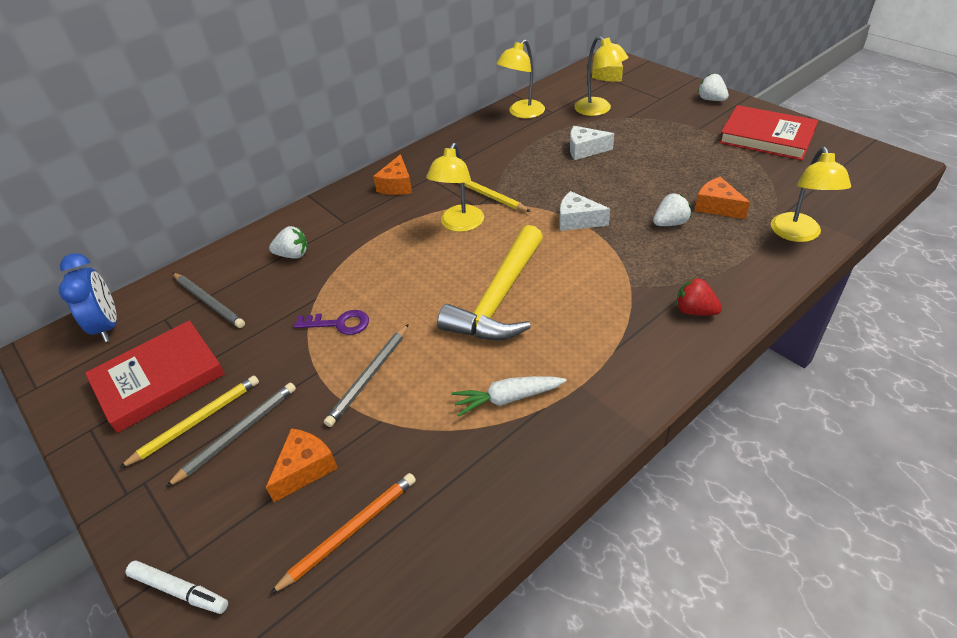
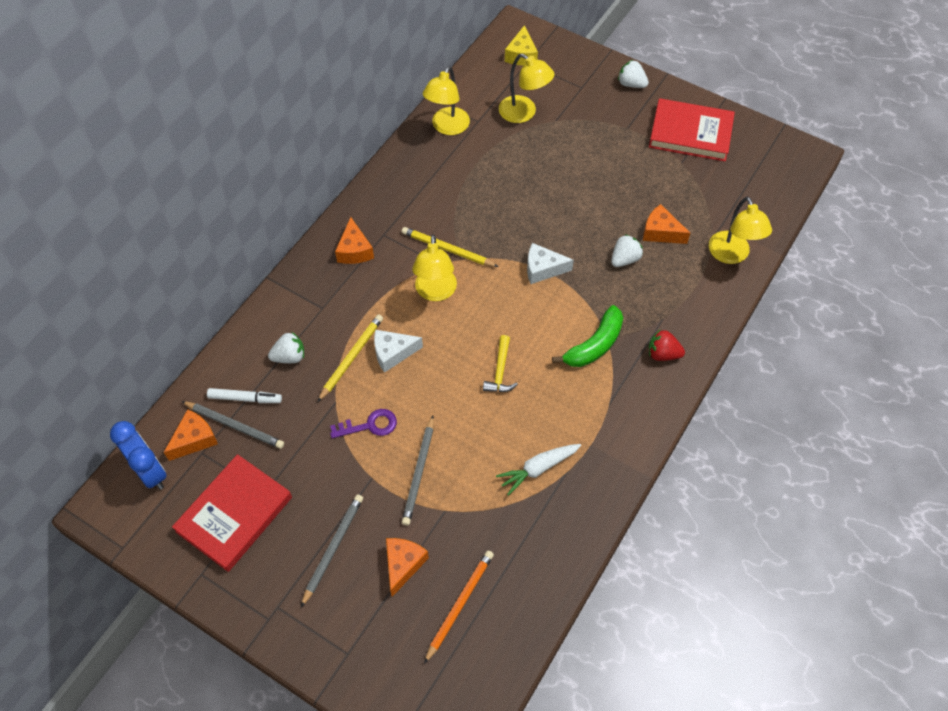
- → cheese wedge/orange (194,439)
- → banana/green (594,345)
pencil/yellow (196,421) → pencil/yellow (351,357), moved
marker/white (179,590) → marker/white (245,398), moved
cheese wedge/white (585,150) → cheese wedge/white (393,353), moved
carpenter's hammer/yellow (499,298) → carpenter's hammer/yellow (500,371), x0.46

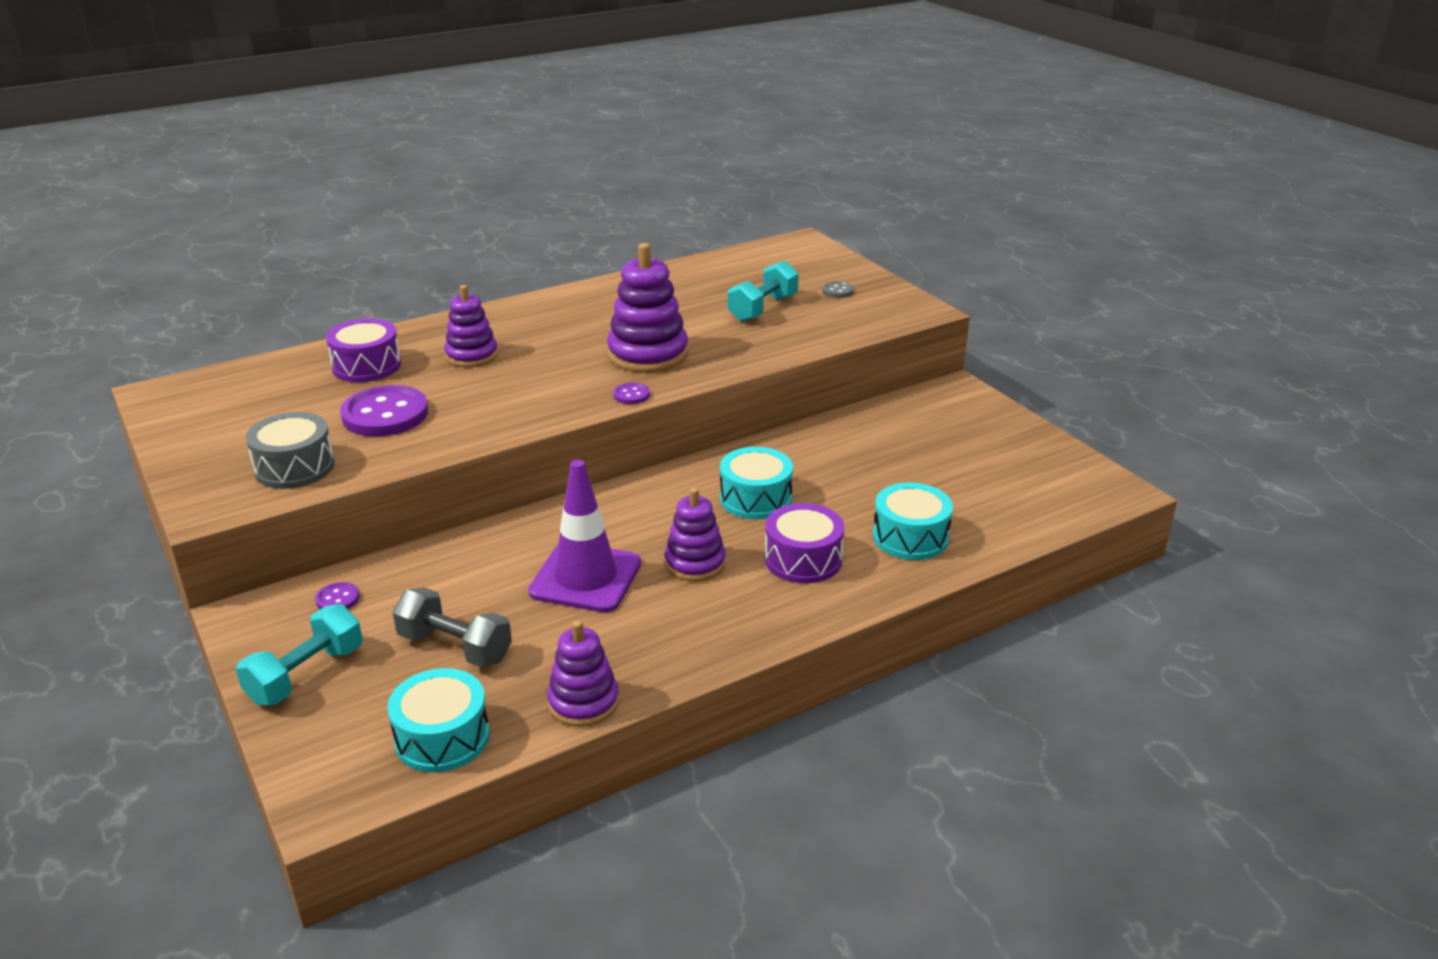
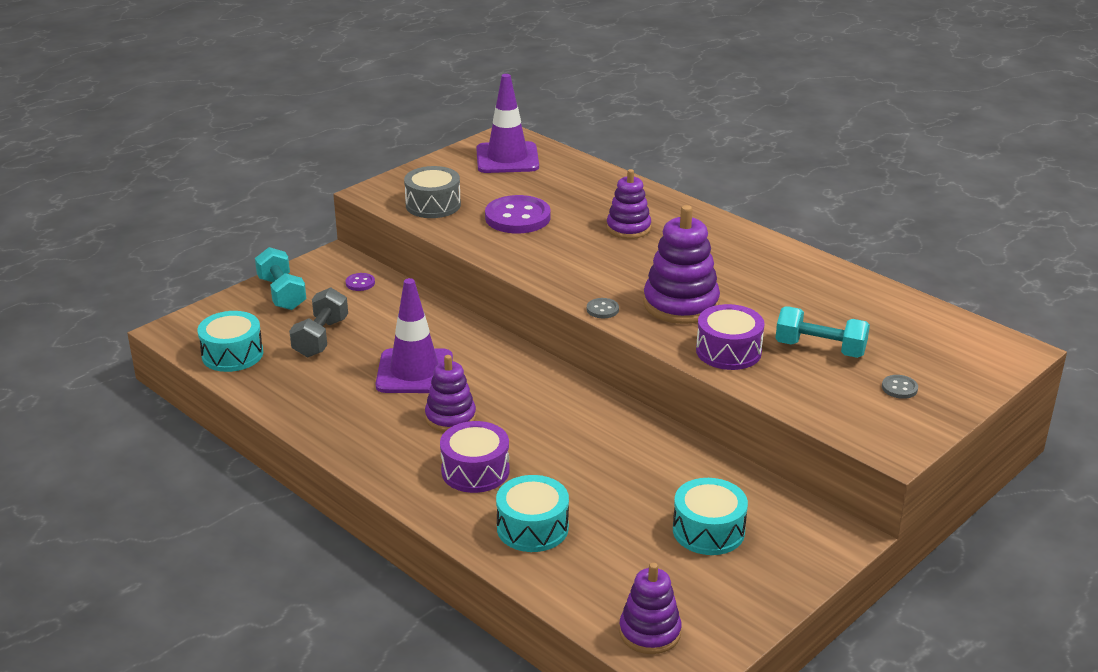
- → road cone/violet (507,158)
toy drum/violet (366,366) → toy drum/violet (728,351), moved
ring stacker/violet (583,702) → ring stacker/violet (650,632), moved
toy drum/teal (755,498) → toy drum/teal (708,531), moved
shirt button/violet (631,395) → shirt button/ash-grey (602,309)
free weight/teal (306,675) → free weight/teal (282,293), 45 degrees clockwise

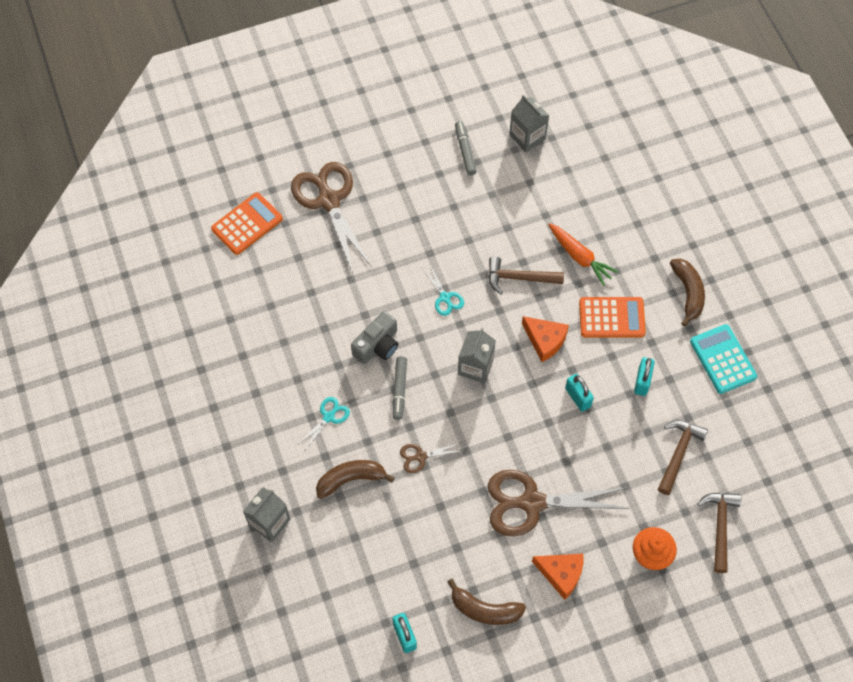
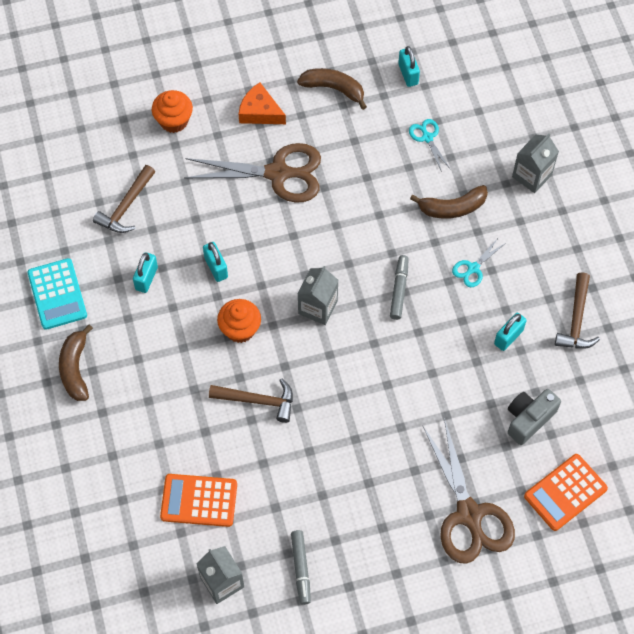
shears/dark brown (421,456) → -
carrot/orange (579,257) → -
- → lock/teal (508,337)
camera/ash-grey (377,345) → camera/ash-grey (529,419), moved
shears/teal (445,297) → shears/teal (427,137), moved
calculator/orange (611,318) → calculator/orange (199,500), moved
carpenter's hammer/dark brown (720,527) → carpenter's hammer/dark brown (576,319), moved
cheese wedge/orange (545,340) → muffin/orange (240,329)

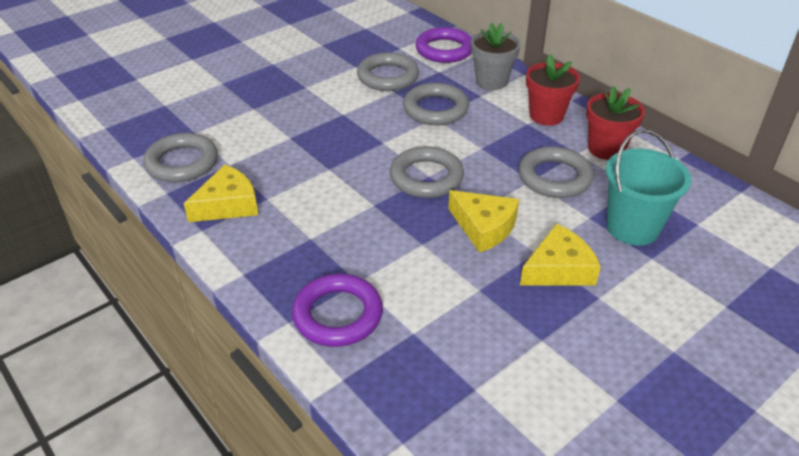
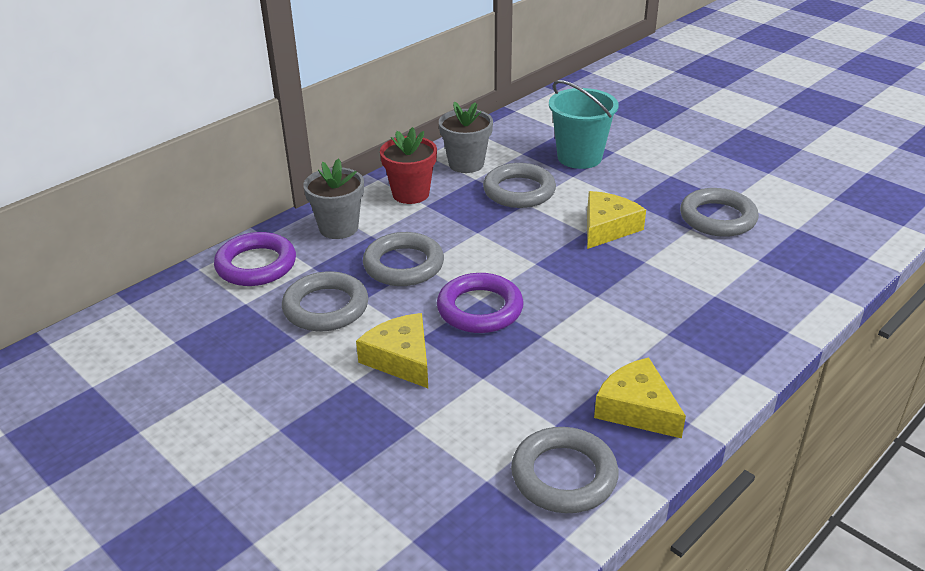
torus/violet (338,315) → torus/violet (480,309), moved
torus/ash-grey (426,177) → torus/ash-grey (717,218), moved
cheese wedge/yellow (558,269) → cheese wedge/yellow (401,359), moved
flower pot/red (606,149) → flower pot/ash-grey (466,164)

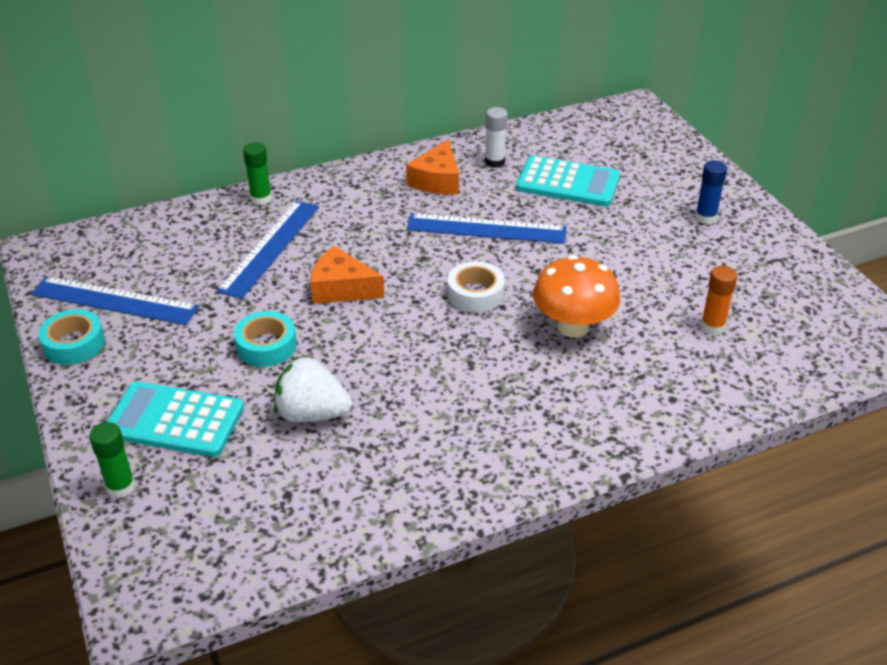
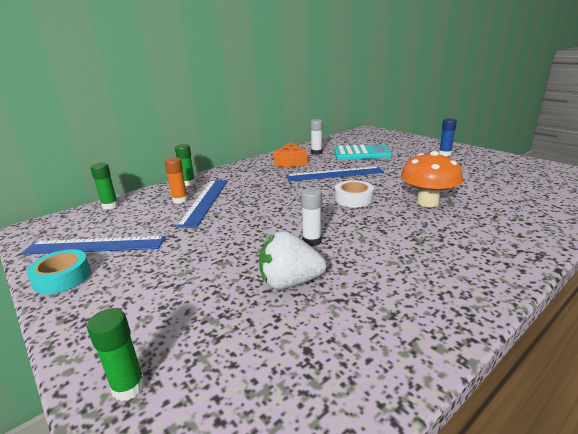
calculator/teal (174,420) → -
roll of tape/teal (266,346) → -
cheese wedge/orange (341,288) → -
- → stick of glue/green (110,206)
- → stick of glue/white (312,241)
stick of glue/orange (712,326) → stick of glue/orange (180,200), moved

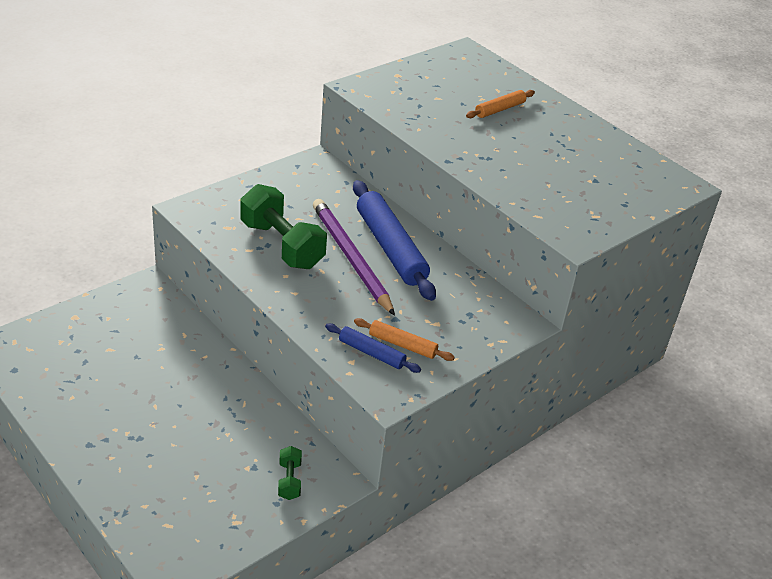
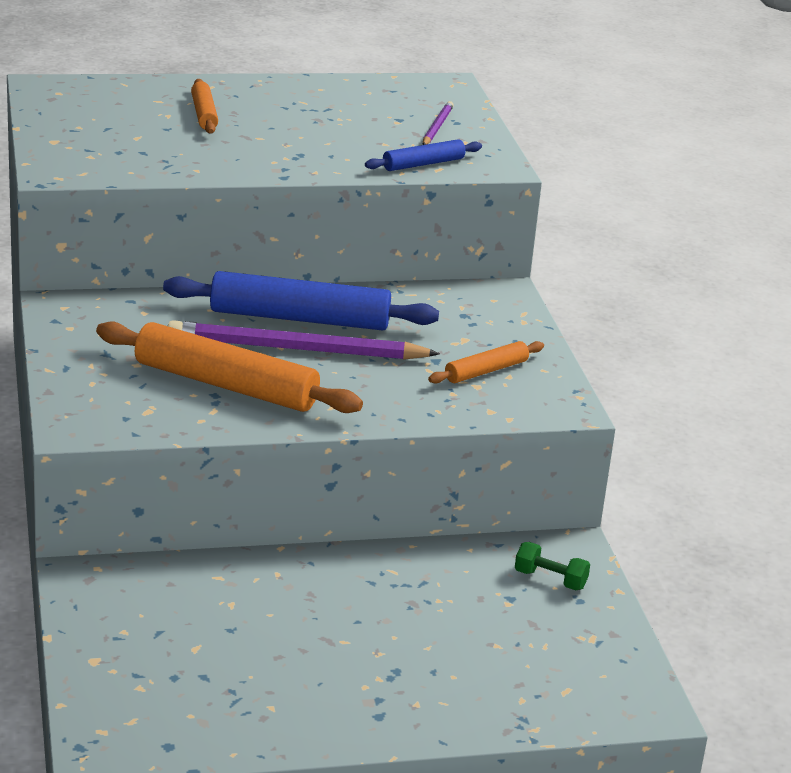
- → pencil/violet (437,127)
rolling pin/royal blue (371,353) → rolling pin/royal blue (423,164), moved
free weight/green (282,245) → rolling pin/orange (226,385)

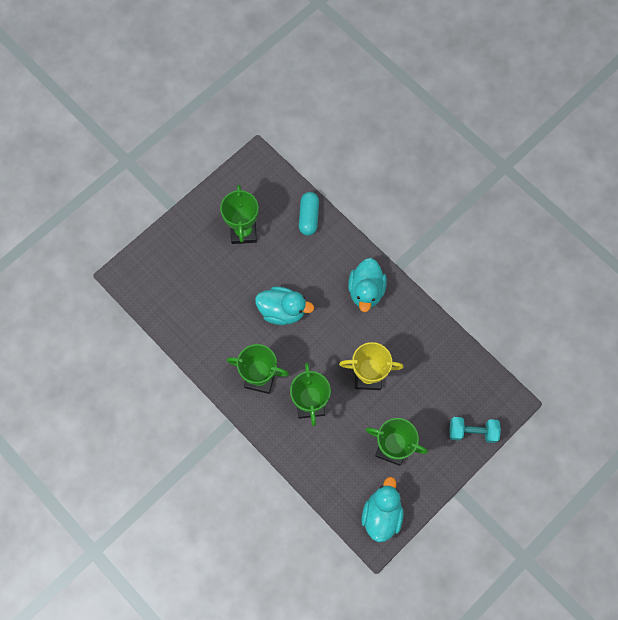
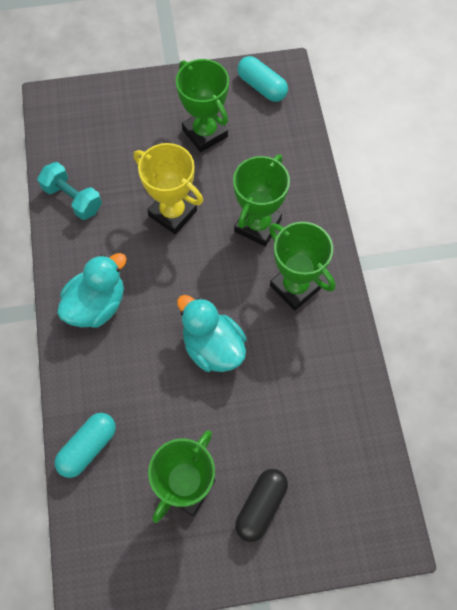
- → pill/jet-black (261,506)
free weight/teal (472,432) → free weight/teal (72,199), moved
toy duck/teal (381,514) → pill/teal (262,87)

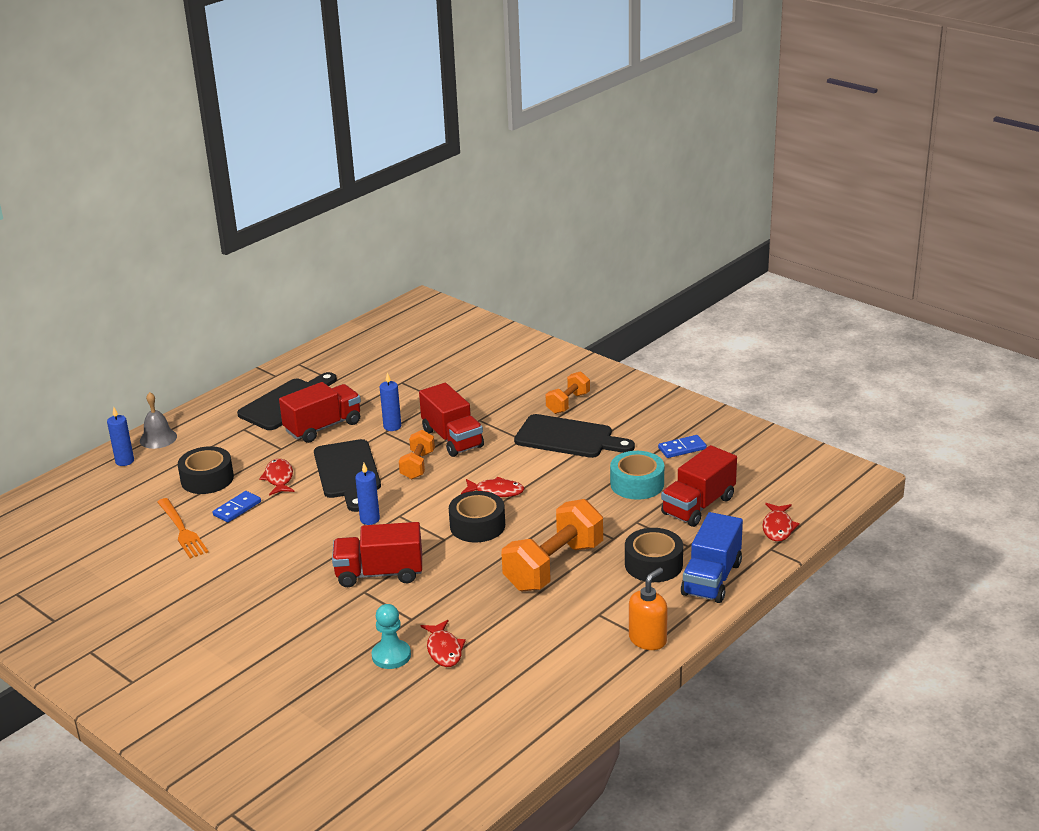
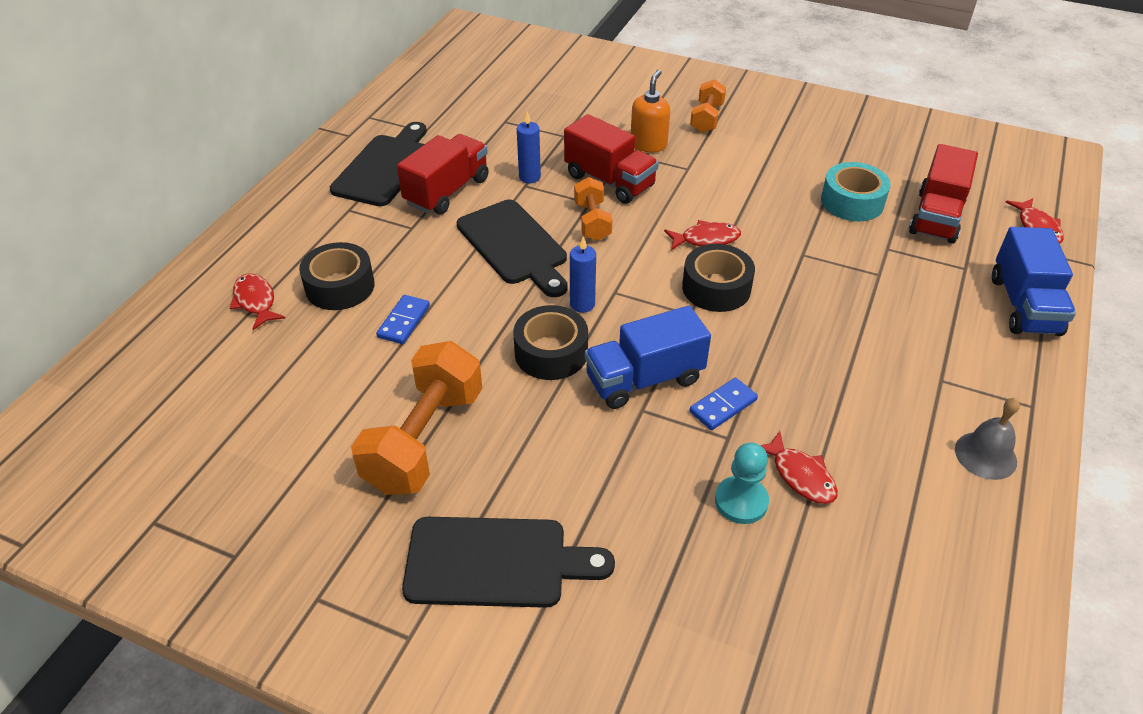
wax candle/royal blue (124,461) → -
table fork/orange (182,530) → -
hand bell/ash-grey (158,438) → hand bell/ash-grey (985,455), moved
fish figure/red (279,478) → fish figure/red (256,301), moved
free weight/orange (554,566) → free weight/orange (424,440), moved
chopping board/jet-black (568,438) → chopping board/jet-black (496,562), moved
roll of tape/jet-black (653,564) → roll of tape/jet-black (551,353), moved
soap dispenser/orange (648,640) → soap dispenser/orange (648,144), moved
domino piece/royal blue (682,448) → domino piece/royal blue (723,406), moved
toy truck/red (379,573) → toy truck/royal blue (644,379)

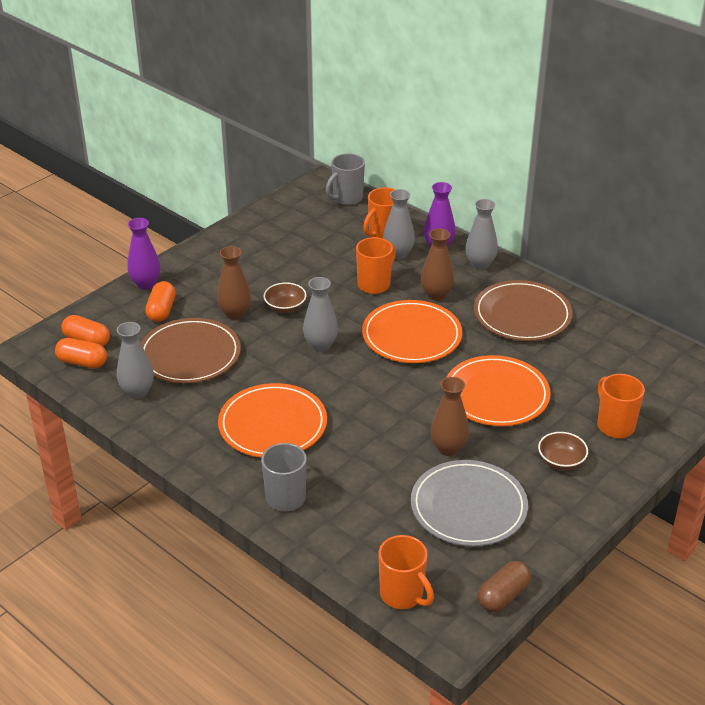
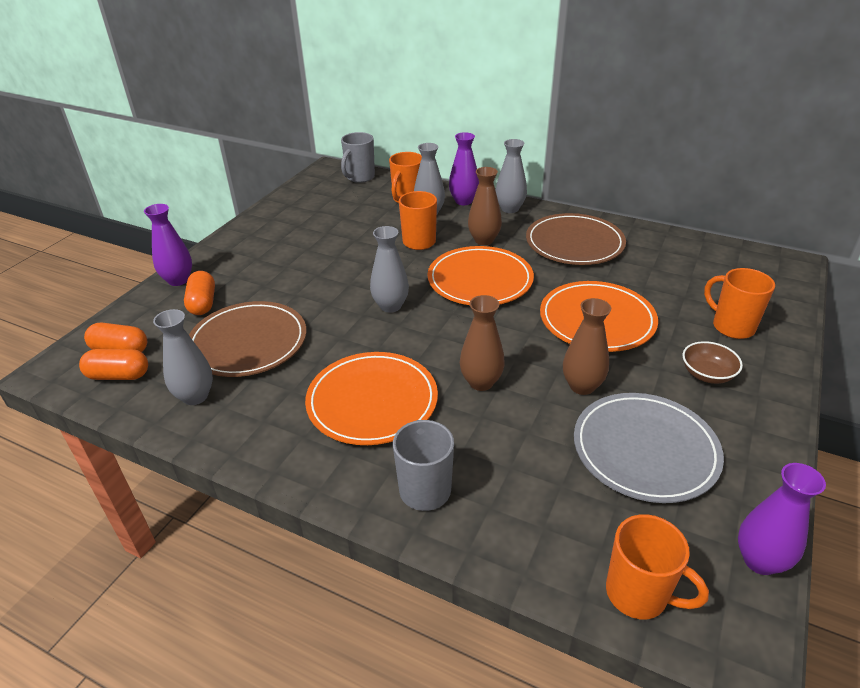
serving bowl/dark brown (285,307) → -
tall vase/dark brown (235,313) → tall vase/dark brown (481,382), moved
pill/dark brown (503,596) → tall vase/violet (760,560)

